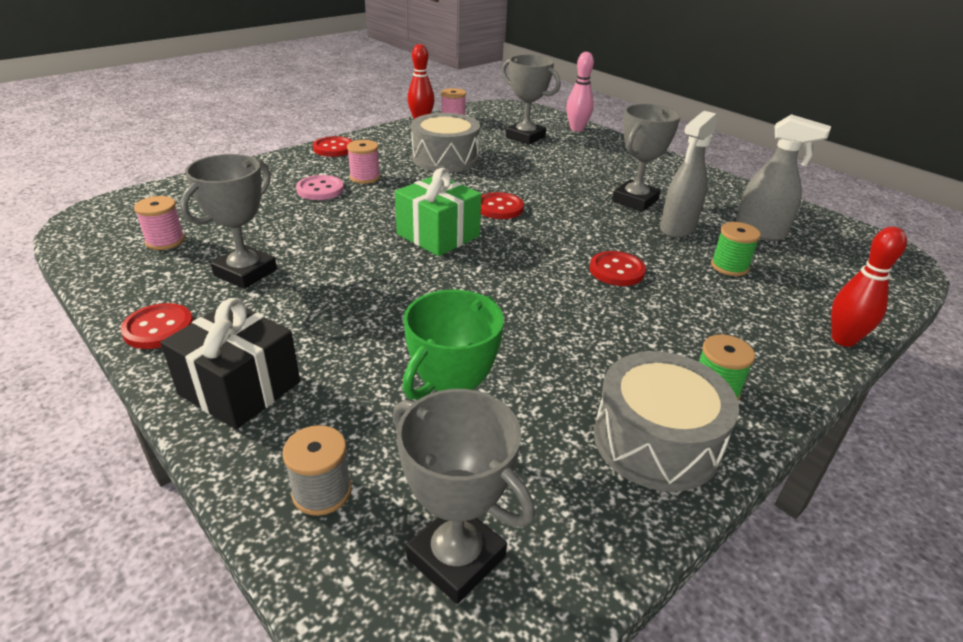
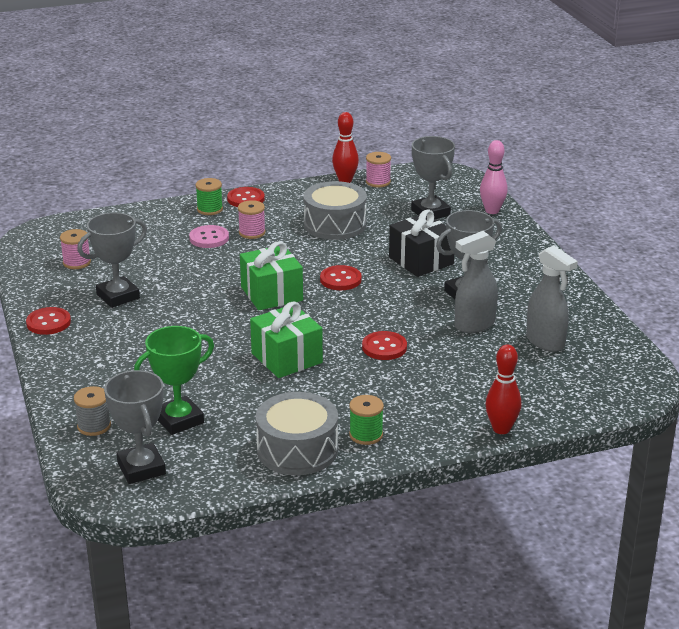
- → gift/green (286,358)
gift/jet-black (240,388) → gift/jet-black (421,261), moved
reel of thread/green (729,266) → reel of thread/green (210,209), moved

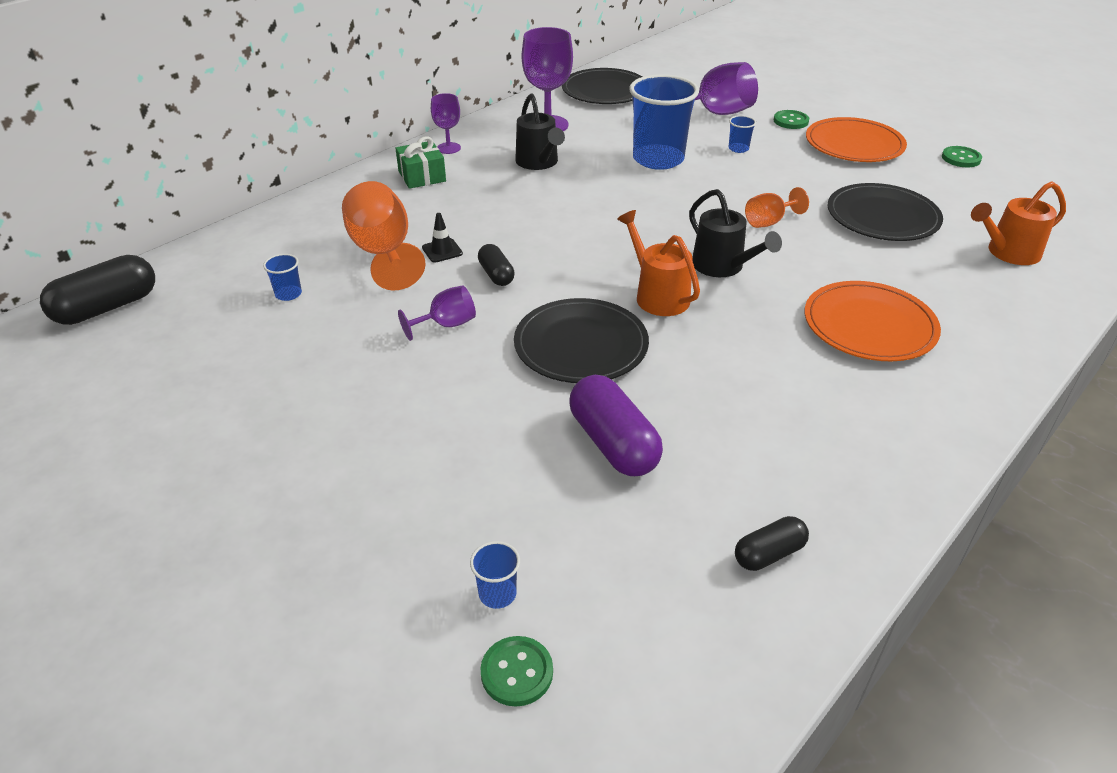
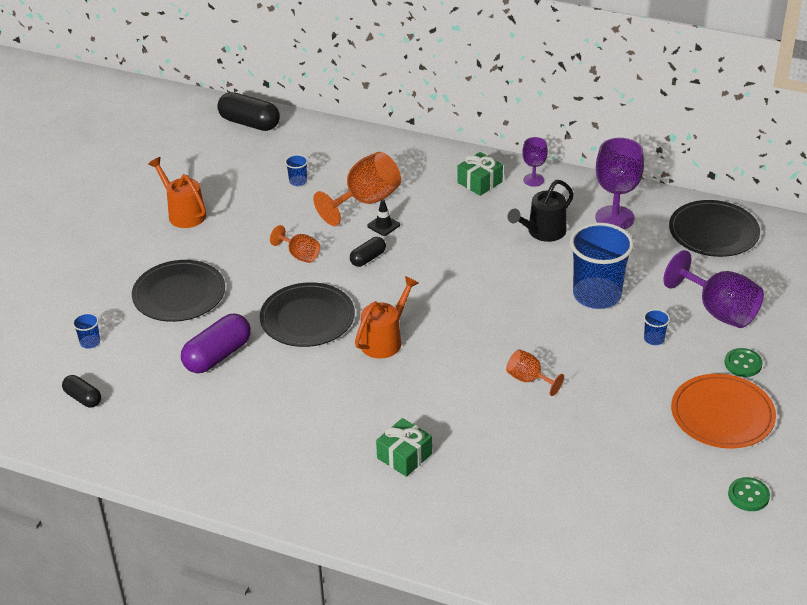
shirt button/green (517,672) → -
watering pot/jet-black (723,267) → -
pill/jet-black (769,554) → pill/jet-black (83,398), moved
dinner plate/jet-black (882,217) → dinner plate/jet-black (179,294), moved
watering pot/orange (1007,253) → watering pot/orange (183,213), moved
dinner plate/orange (869,325) → gift/green (404,456)
goblet/violet (446,325) → goblet/orange (299,255)

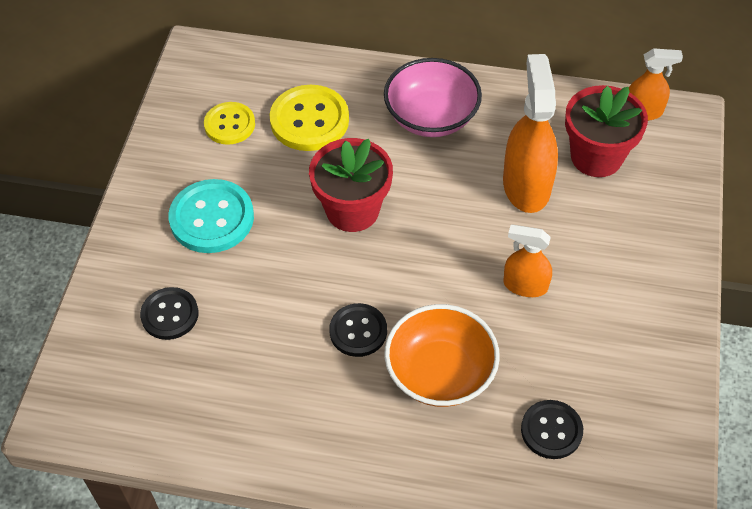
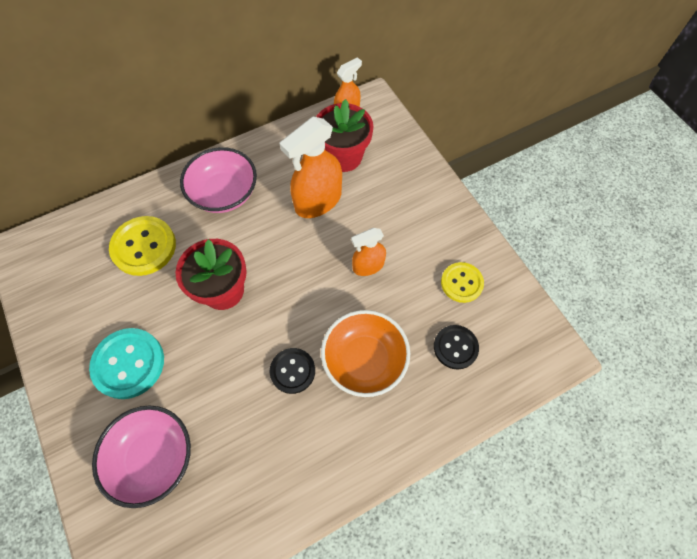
shirt button/yellow (229,124) → shirt button/yellow (461,283), moved
shirt button/jet-black (170,314) → serving bowl/rose-pink (154,457)
spray bottle/orange (526,185) → spray bottle/orange (318,201), 90 degrees counterclockwise

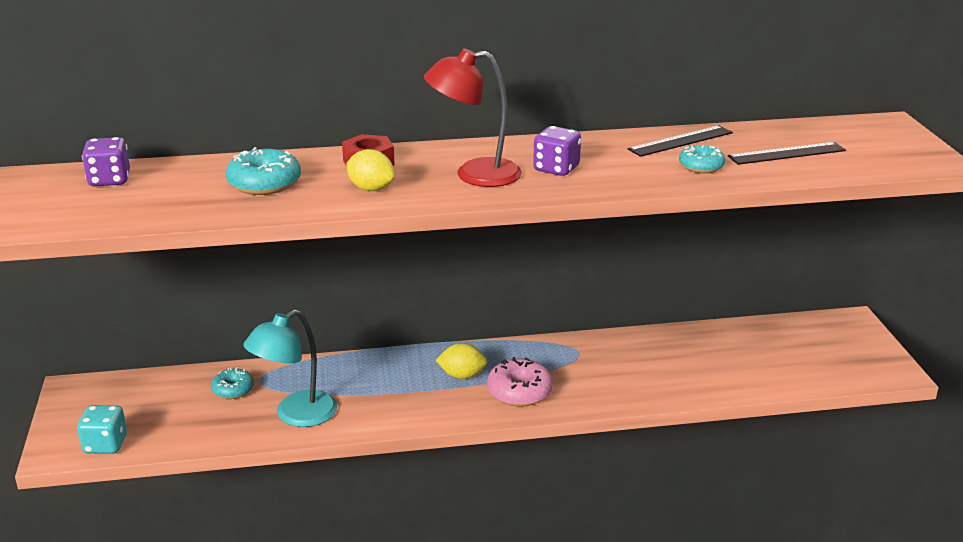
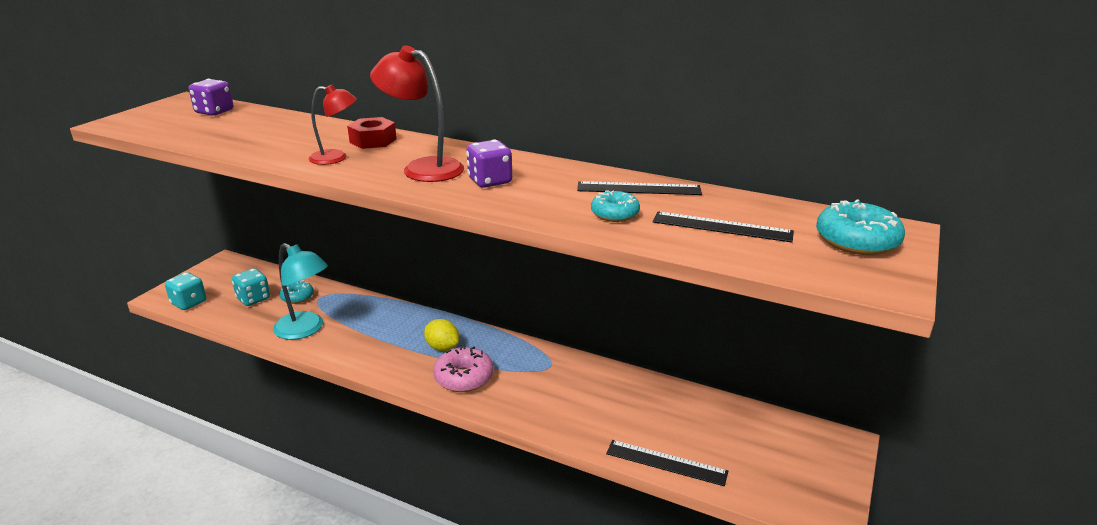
- → die/teal (253,299)
- → measuring stick/jet-black (666,462)
glazed donut/teal (264,184) → glazed donut/teal (856,241), moved
lemon/yellow (371,189) → lamp/red (336,158)
lamp/teal (296,415) → lamp/teal (305,330), 135 degrees counterclockwise

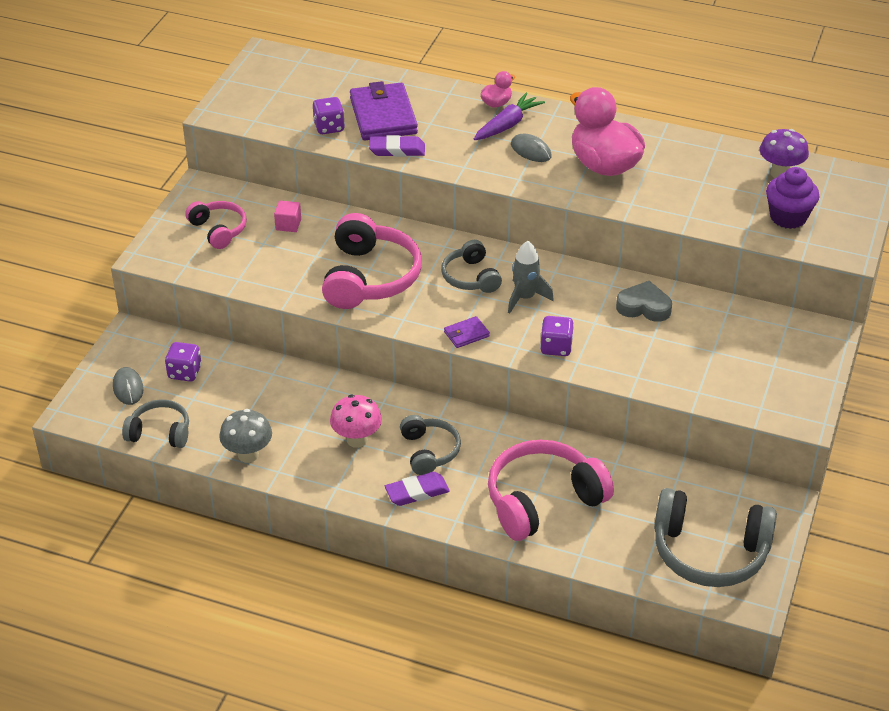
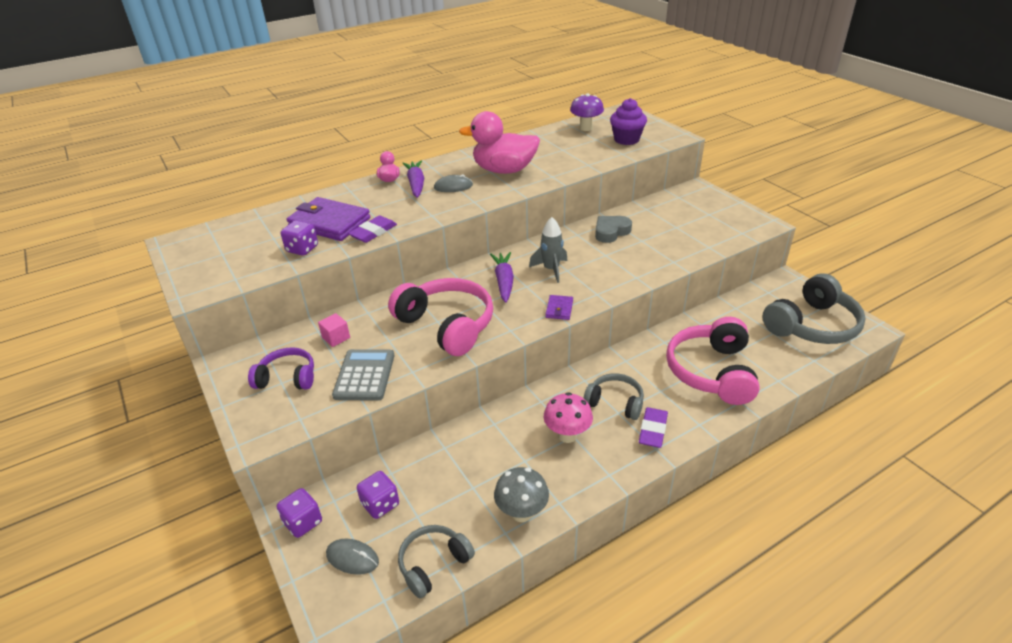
- → calculator/ash-grey (364,375)
die/violet (556,347) → die/violet (303,522), moved
headset/ash-grey (470,277) → carrot/violet (504,282)
headset/rose-pink (218,230) → headset/violet (287,378)

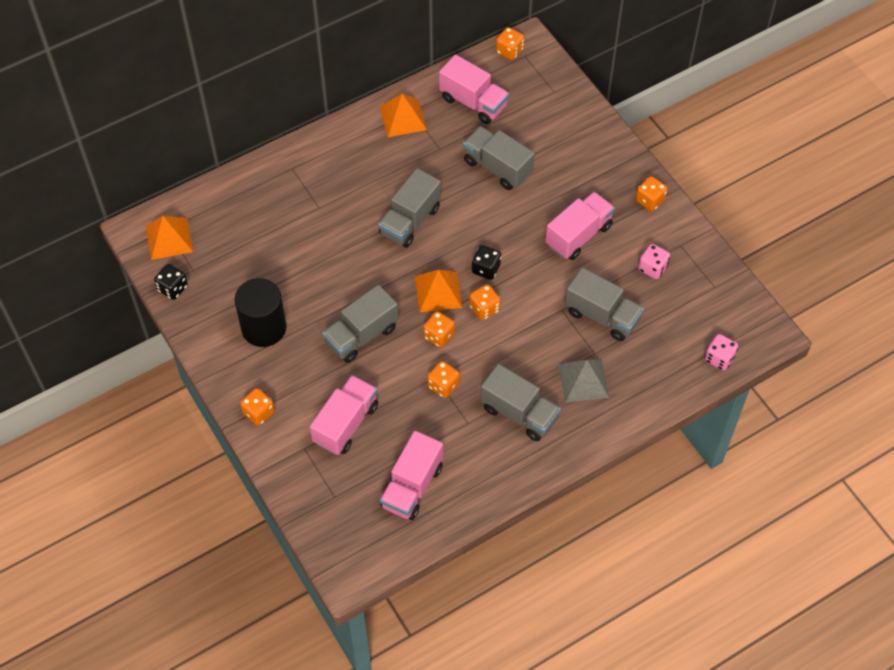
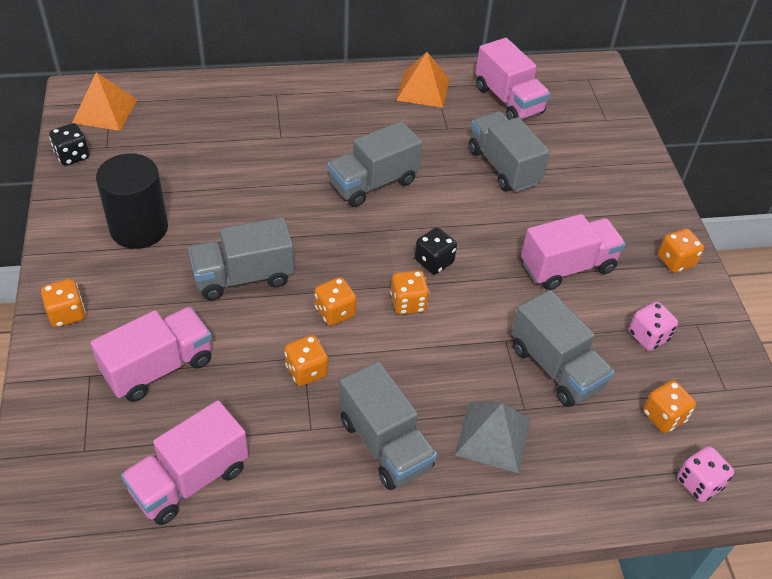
pyramid shape/orange (438,291) → -
die/orange (509,51) → die/orange (663,416), moved

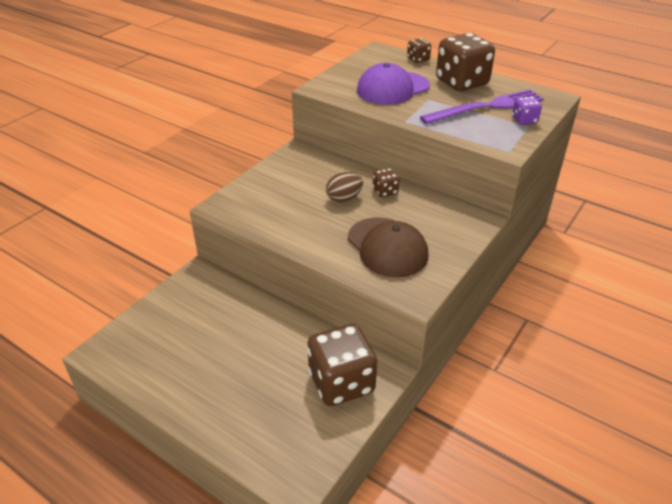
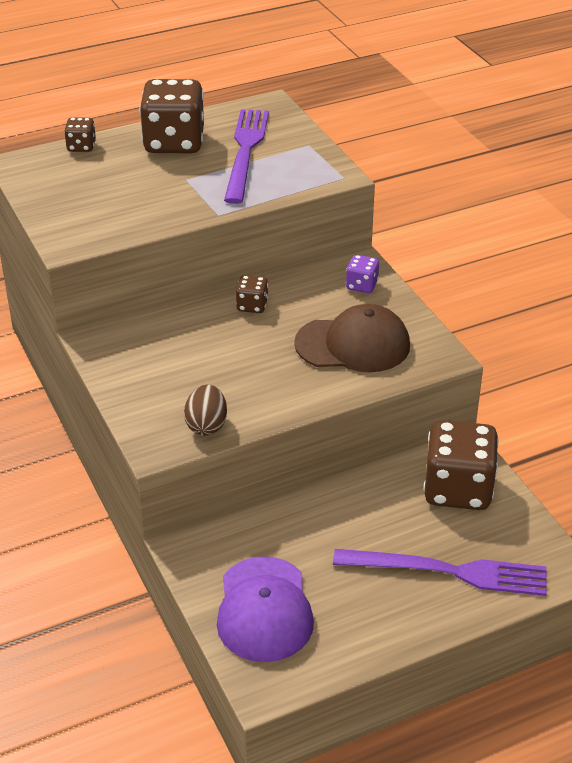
- → table fork/violet (448,571)
egg shape/dark brown (344,198) → egg shape/dark brown (206,425), moved
cap/violet (392,88) → cap/violet (264,609), moved
die/violet (524,120) → die/violet (362,285), moved

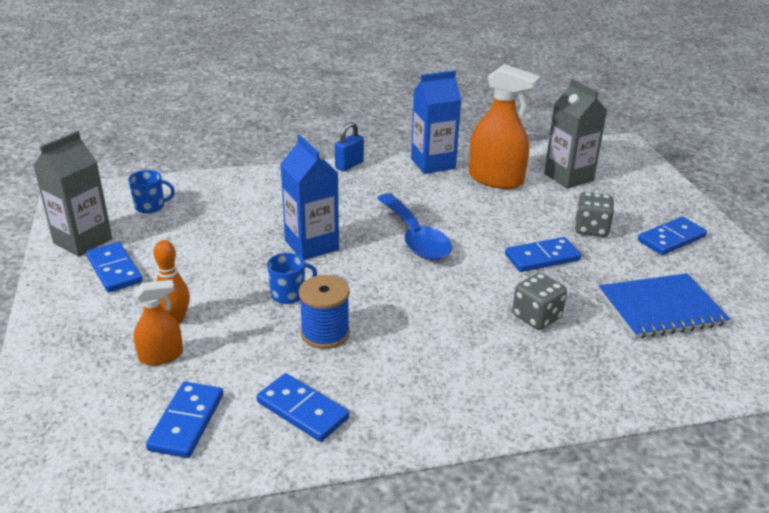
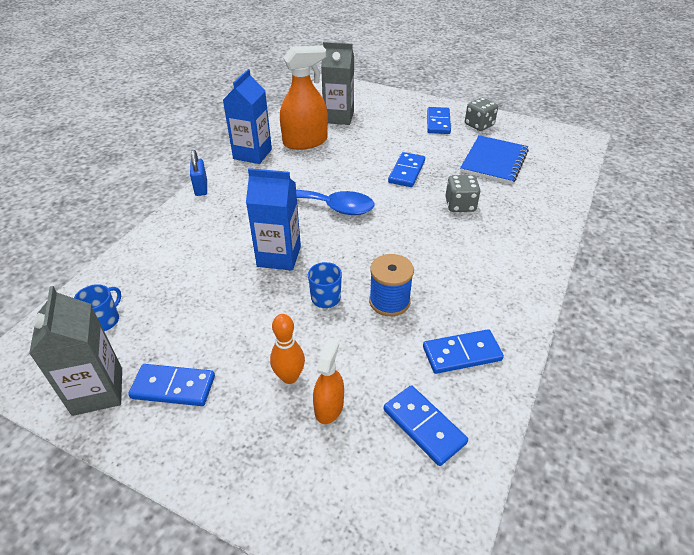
die/ash-grey (591,229) → die/ash-grey (479,125), moved

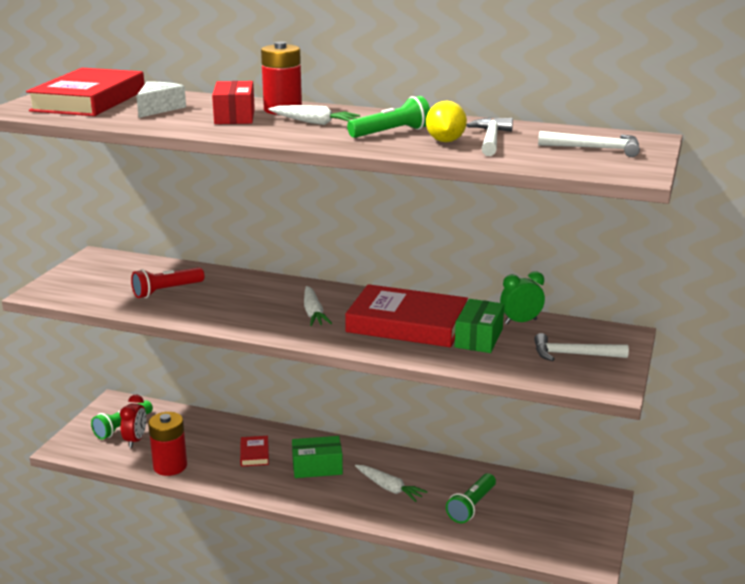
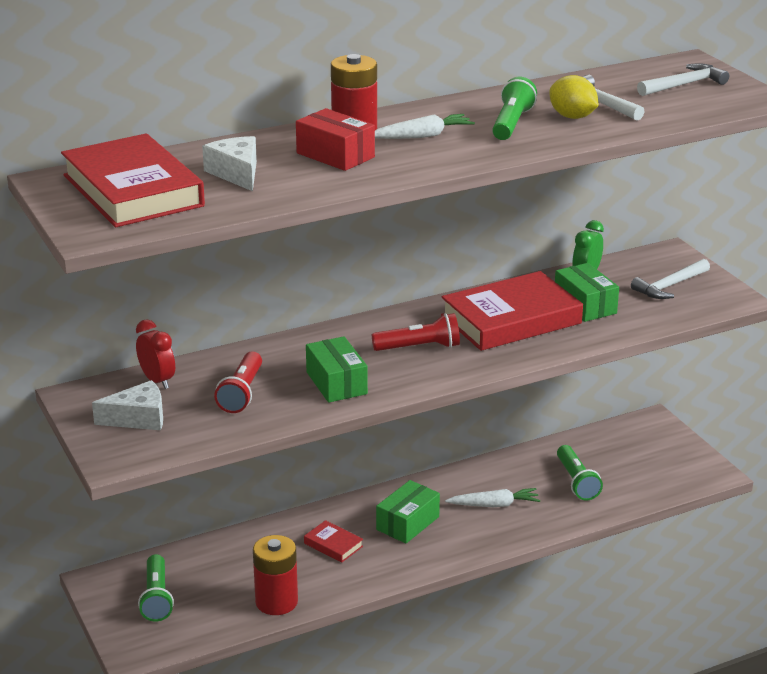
- → cheese wedge/white (138,418)
- → package/green (336,383)
bedside clock/red (135,440) → bedside clock/red (157,381), moved
carrot/white (313,313) → torch/red (419,347)

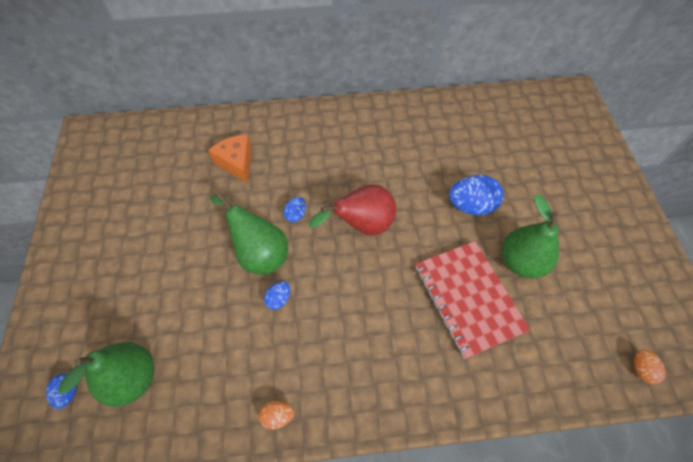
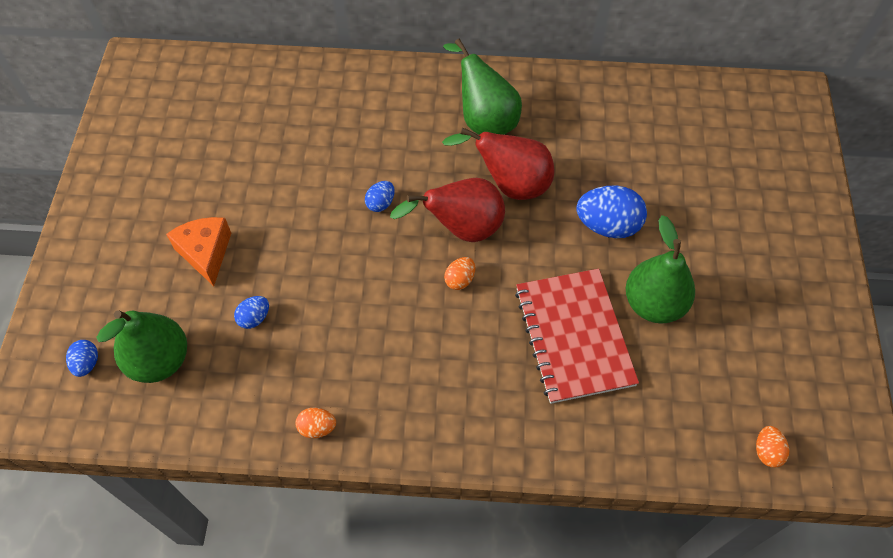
- → pear/red (510,184)
- → egg shape/orange (460,280)
cheese wedge/orange (236,163) → cheese wedge/orange (205,253), moved
pear/green (259,253) → pear/green (484,120), moved
egg shape/royal blue (278,299) → egg shape/royal blue (254,318), moved

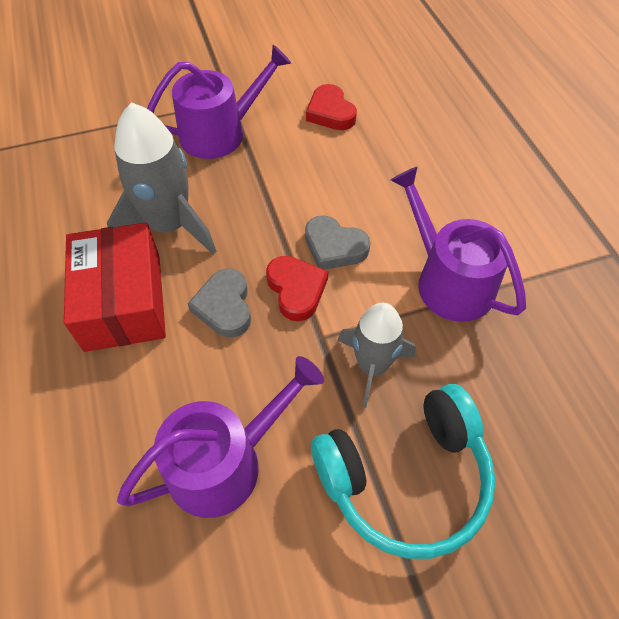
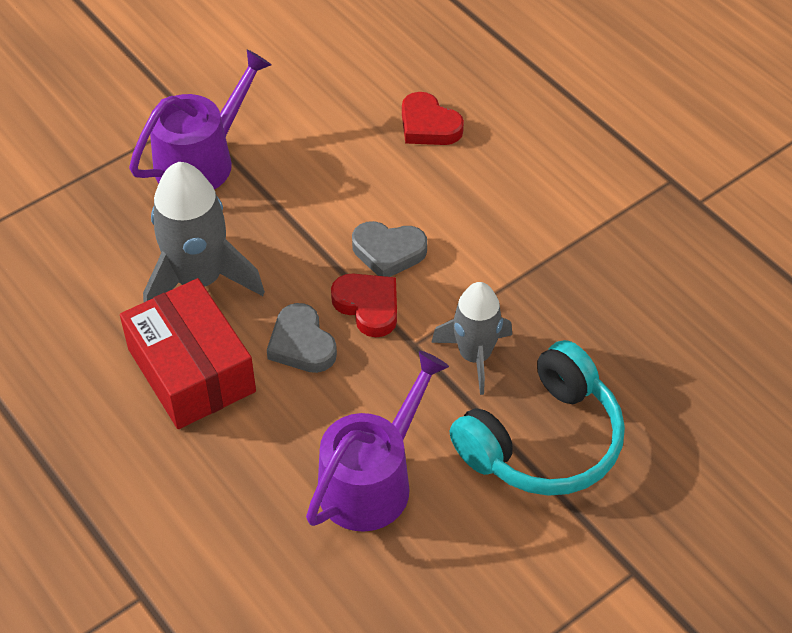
watering pot/violet (448,280) → -
heart/red (330,112) → heart/red (428,125), moved

